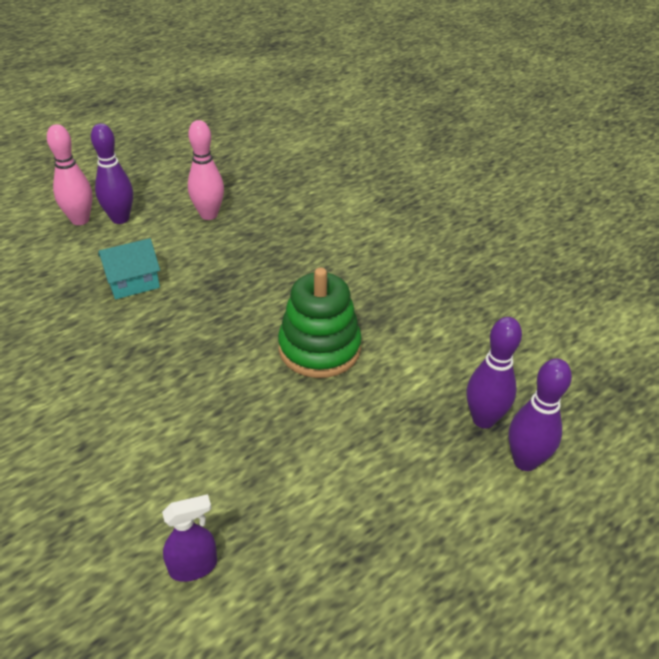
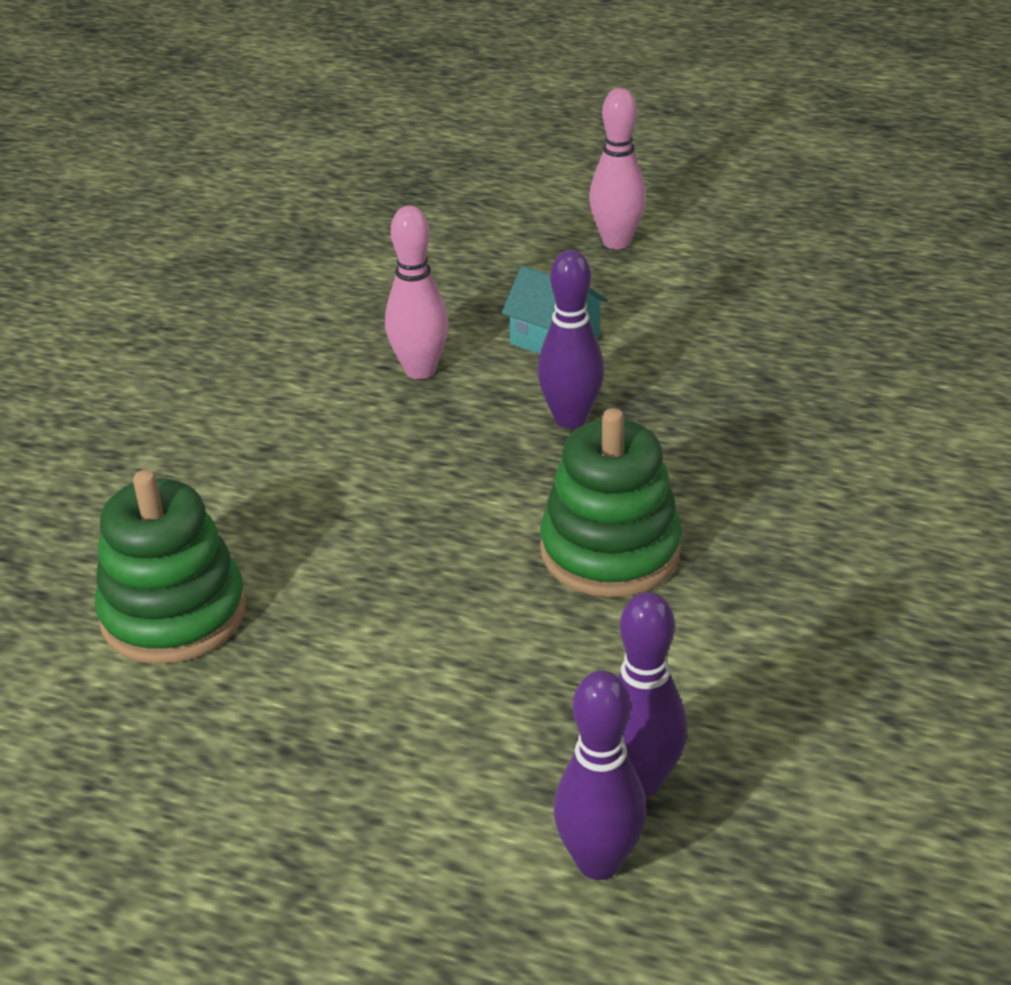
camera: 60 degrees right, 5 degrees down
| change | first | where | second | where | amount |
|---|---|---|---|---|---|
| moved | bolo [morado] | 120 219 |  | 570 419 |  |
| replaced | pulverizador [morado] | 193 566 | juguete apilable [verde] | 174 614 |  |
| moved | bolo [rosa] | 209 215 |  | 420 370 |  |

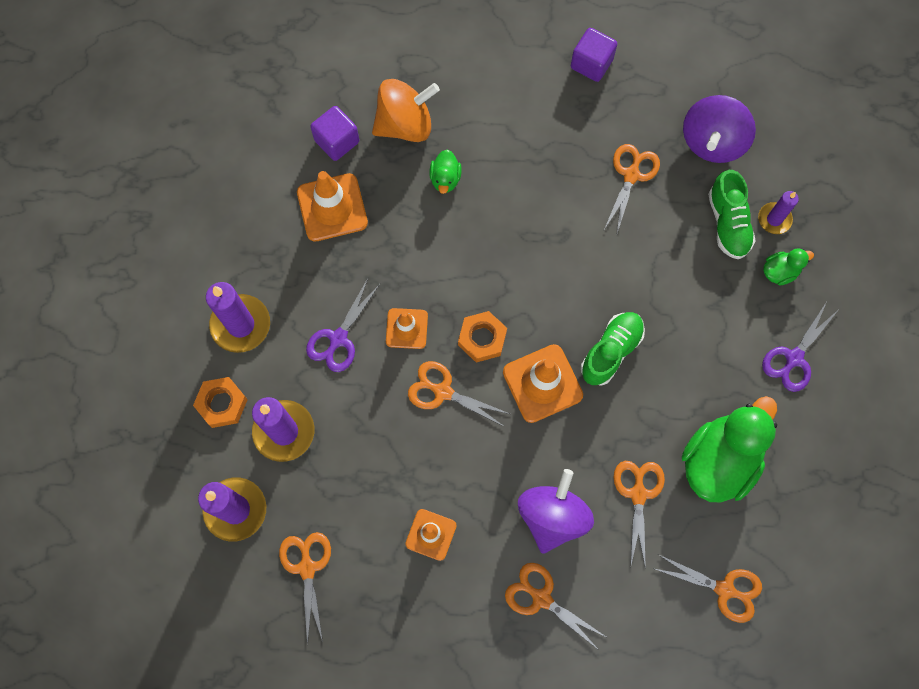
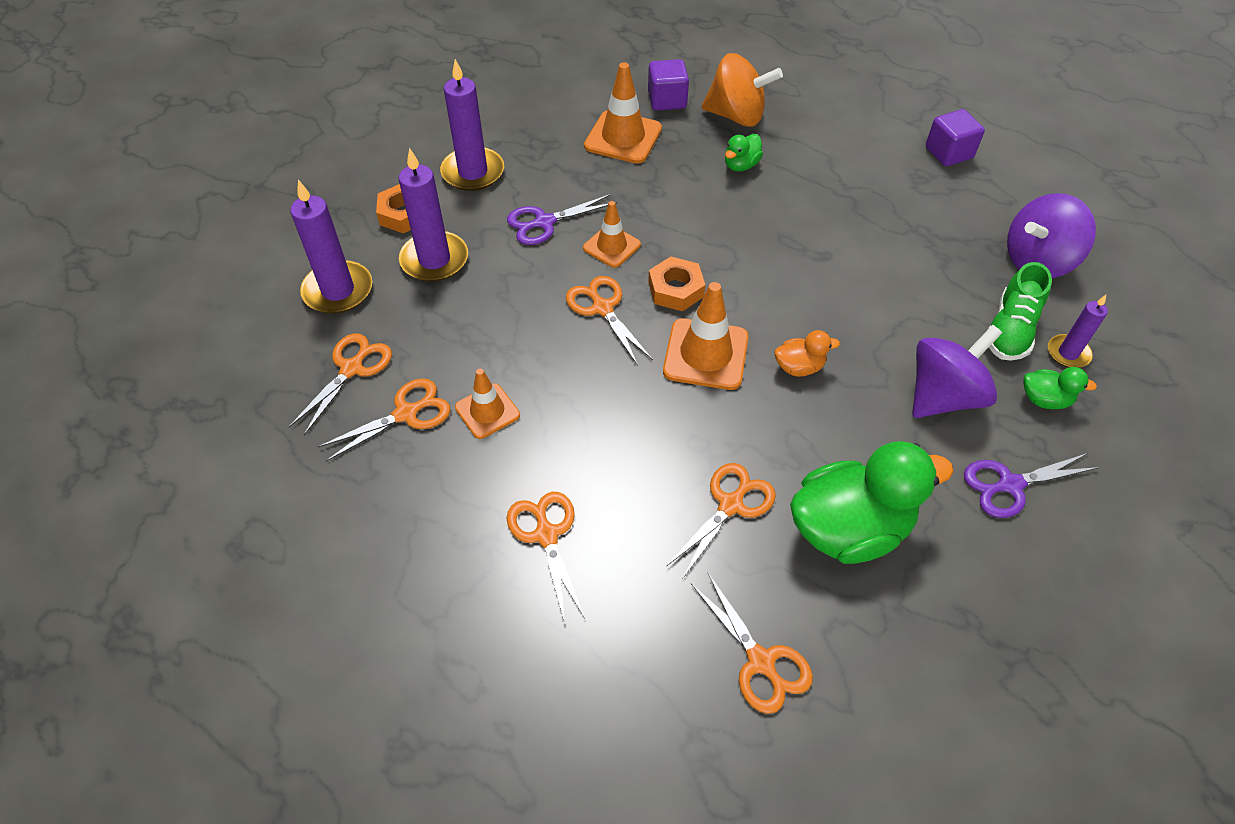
camera: 35 degrees right, 20 degrees down
| change | first | where | second | where | amount |
|---|---|---|---|---|---|
| moved | peonza [morado] | 552 516 |  | 943 396 |  |
| replaced | zapato [verde] | 611 351 | pato [naranja] | 799 367 |  |
| moved | tijeras [naranja] | 631 175 |  | 406 414 |  |

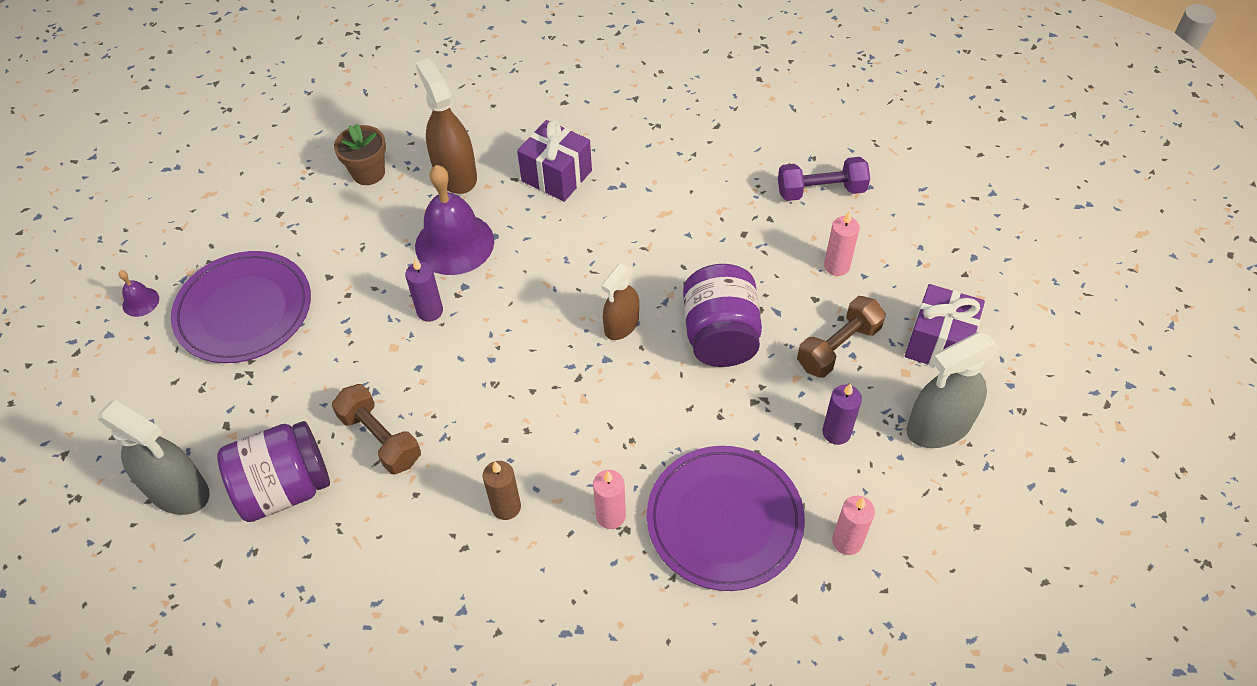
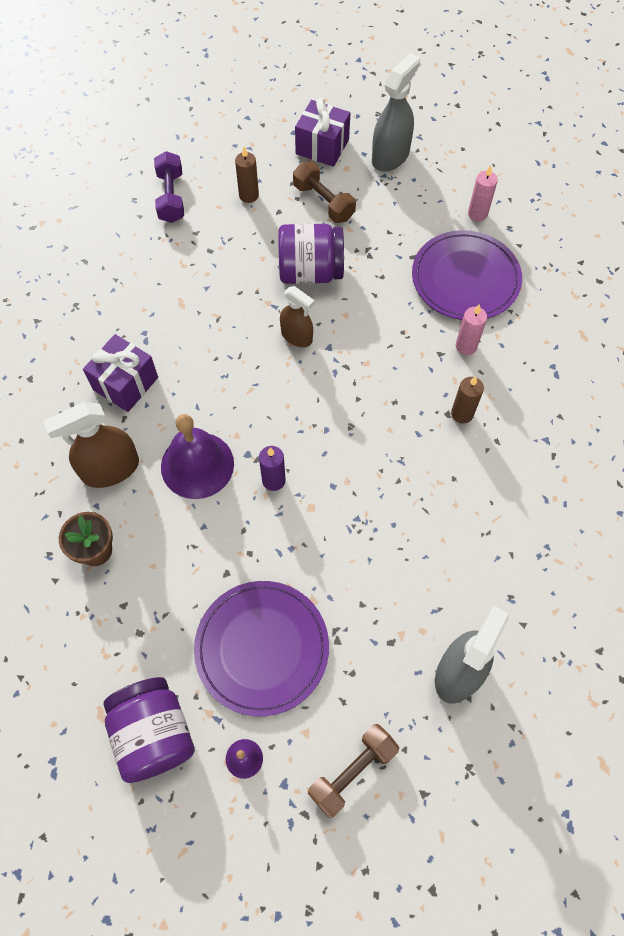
camera: 90 degrees left, 10 degrees up
| change | first | where | second | where | amount |
|---|---|---|---|---|---|
| moved | tarro [morado] | 285 488 |  | 154 734 |  |
| moved | mancuerna [marrón] | 380 439 |  | 352 771 |  |
| removed | vela [morado] | 836 432 |  |  |  |
| recoloured | vela [rosa] | 836 266 | vela [marrón] | 248 195 |  |
| turned | pulverizador [gris] | 938 427 |  | 390 156 | 120 degrees counterclockwise |

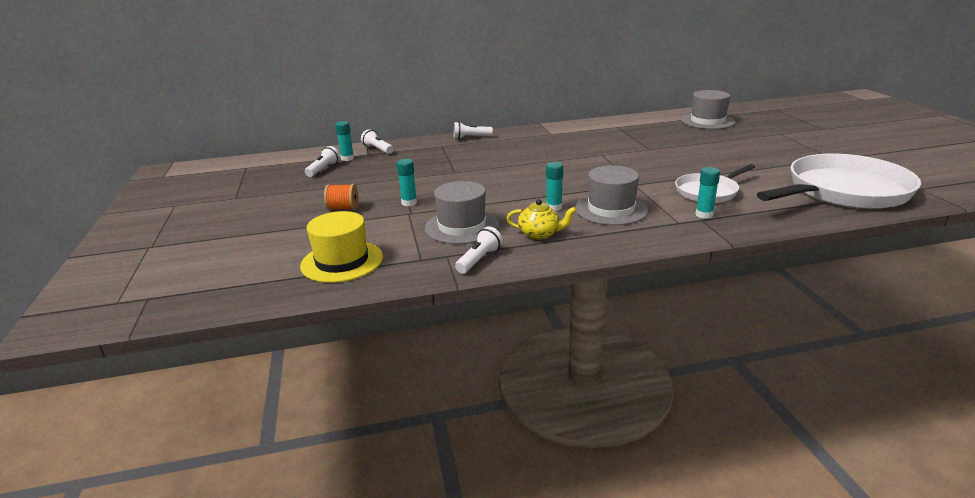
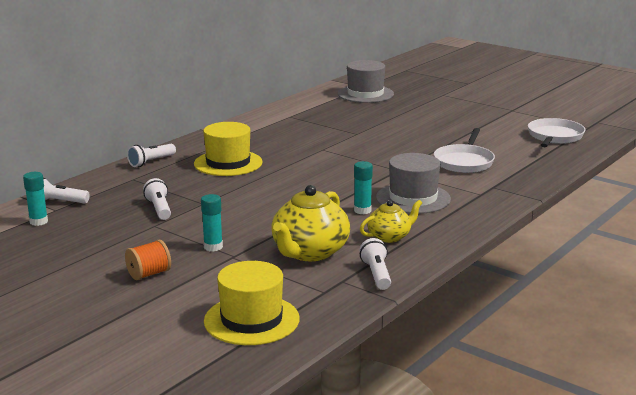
camera: 40 degrees left, 5 degrees down
| change | first | where | second | where | amount |
|---|---|---|---|---|---|
| moved | lámpara de mano [blanco] | 323 169 |  | 159 209 |  |
| replaced | sombrero [gris] | 462 227 | tetera [amarillo] | 309 252 |  |
| removed | barra de pegamento [turquesa] | 704 215 |  |  |  |
| resized | sartén [blanco] | 843 191 |  | 554 137 | x0.54 |
| added |  |  | sombrero [amarillo] | 228 163 |  |

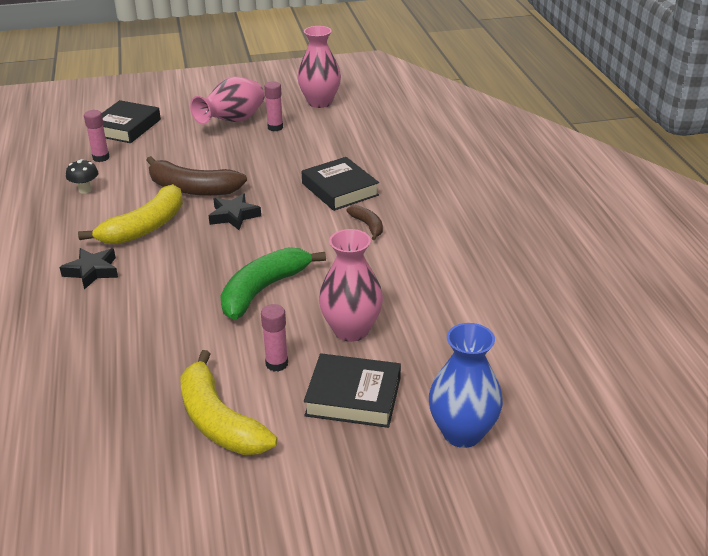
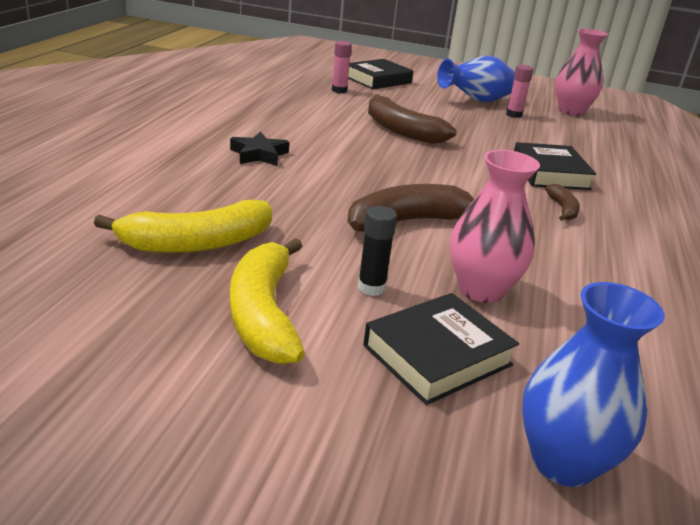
camera: 25 degrees right, 5 degrees down
| change | first | where | second | where | amount |
|---|---|---|---|---|---|
| removed | seta [negro] | 85 190 |  |  |  |
| moved | plátano [amarillo] | 145 227 |  | 196 243 |  |
| recoloured | florero [rosa] | 232 121 | florero [azul] | 476 101 |  |
| removed | estrella [negro] | 234 216 |  |  |  |
| recoloured | plátano [verde] | 263 290 | plátano [marrón] | 408 221 |  |
| recoloured | barra de pegamento [rosa] | 277 364 | barra de pegamento [negro] | 371 287 |  |
| turned | libro [negro] | 353 397 |  | 437 355 | 75 degrees counterclockwise |

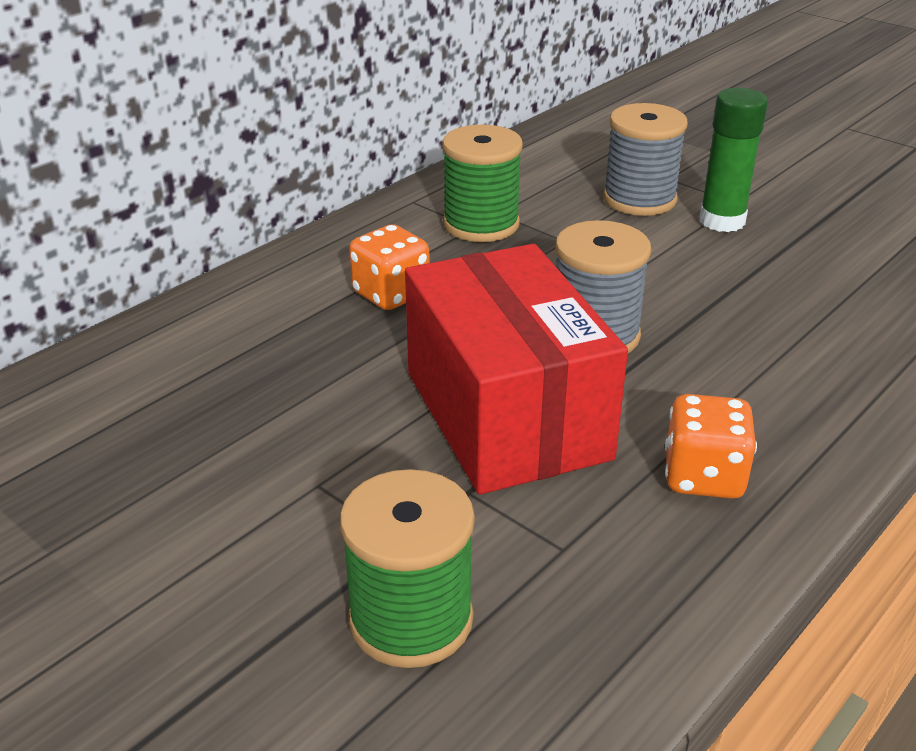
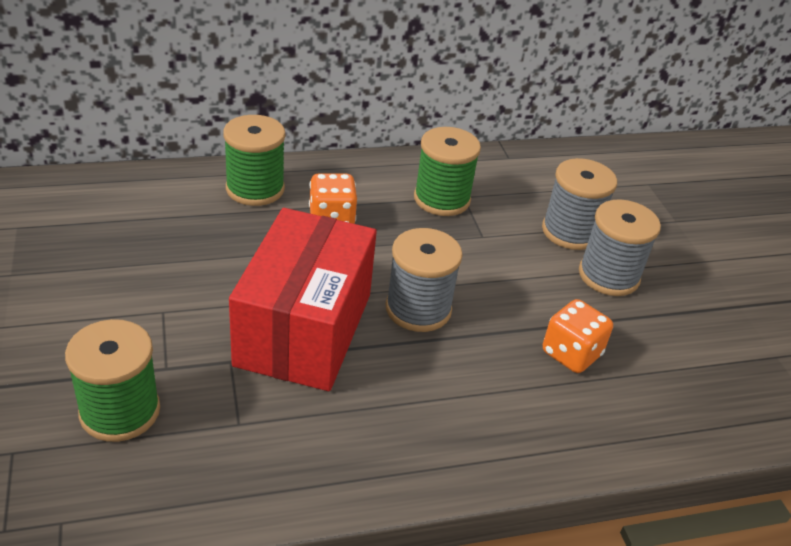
camera: 30 degrees right, 5 degrees up
| change | first | where | second | where | amount |
|---|---|---|---|---|---|
| moved | dado [naranja] | 703 477 |  | 571 354 |  |
| replaced | barra de pegamento [verde] | 722 221 | carrete [gris] | 608 275 |  |
| added |  |  | carrete [verde] | 255 189 |  |

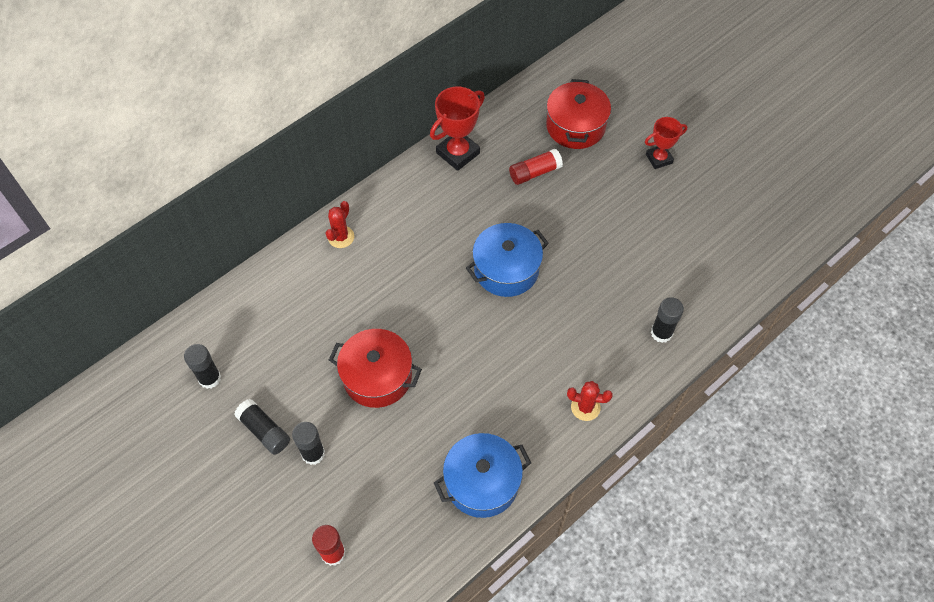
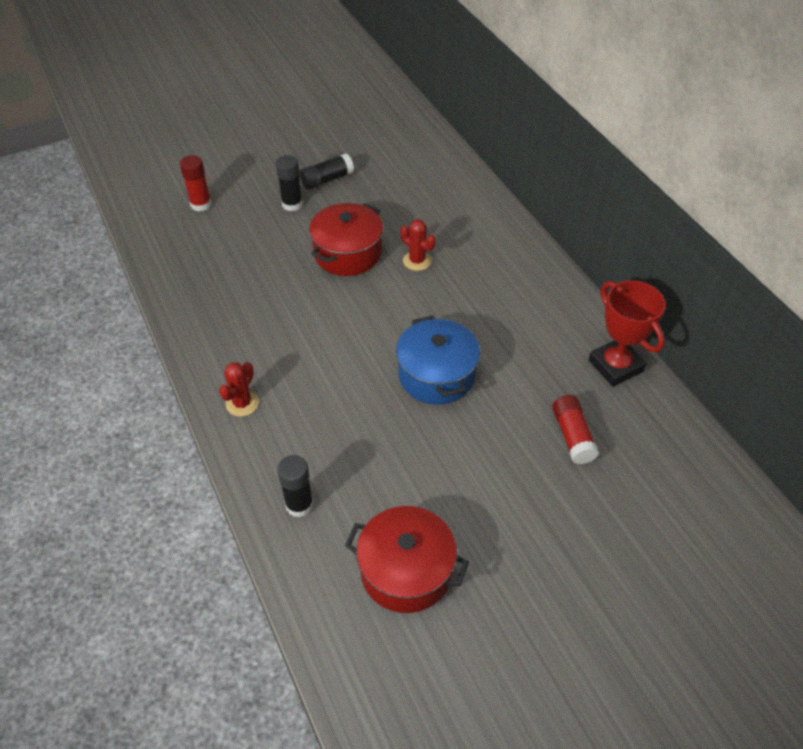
camera: 105 degrees right, 10 degrees down
| change | first | where | second | where | amount |
|---|---|---|---|---|---|
| removed | barra de pegamento [negro] | 209 378 |  |  |  |
| moved | cactus [rojo] | 341 237 |  | 417 261 |  |
| removed | olla [azul] | 482 482 |  |  |  |
| moved | olla [rojo] | 575 126 |  | 406 571 |  |
| removed | trofeo [rojo] | 659 159 |  |  |  |

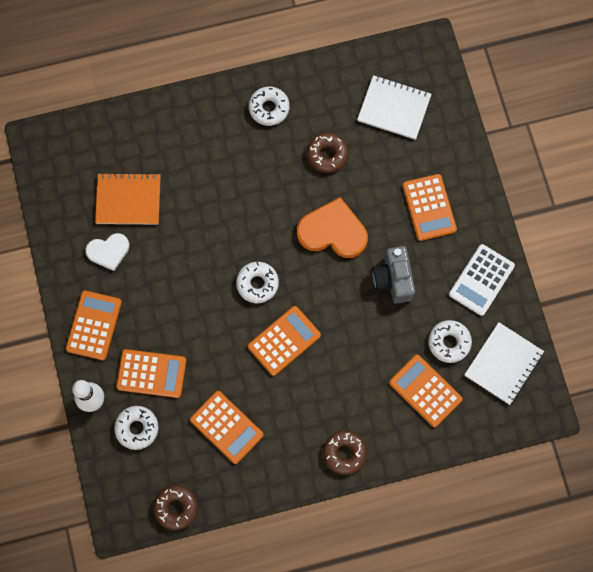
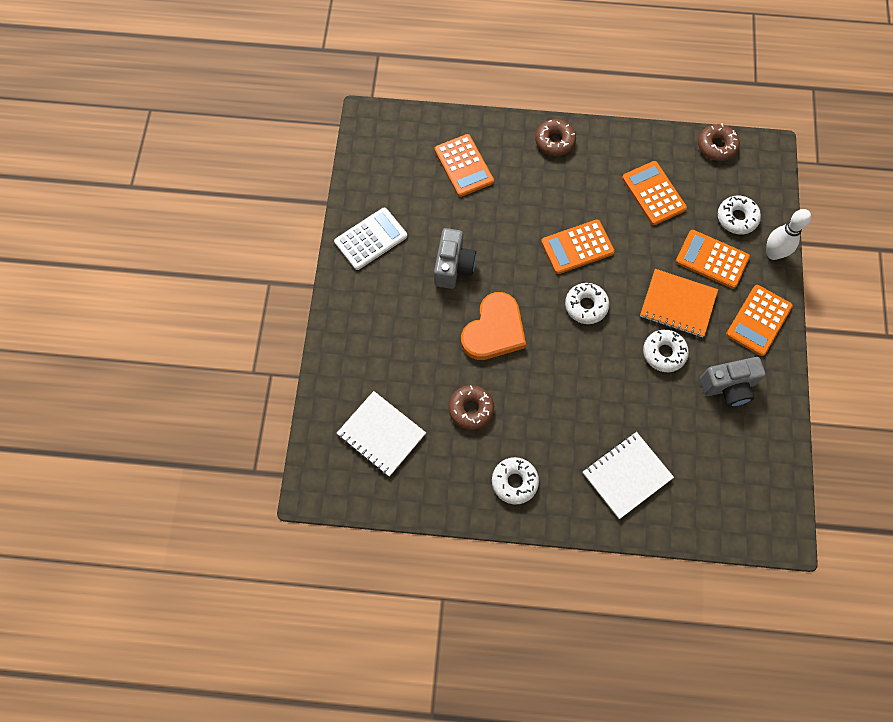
camera: 160 degrees left, 5 degrees down
| change | first | where | second | where | amount |
|---|---|---|---|---|---|
| replaced | corazón [blanco] | 108 251 | cámara [gris] | 728 387 |  |
| moved | cuaderno [naranja] | 128 200 |  | 677 304 |  |
| turned | corazón [naranja] | 333 231 |  | 494 330 | 90 degrees counterclockwise |
| removed | calculadora [naranja] | 429 207 |  |  |  |
| moved | rosquilla [blanco] | 449 342 |  | 664 353 |  |
| moved | cuaderno [blanco] | 503 364 |  | 626 475 |  |

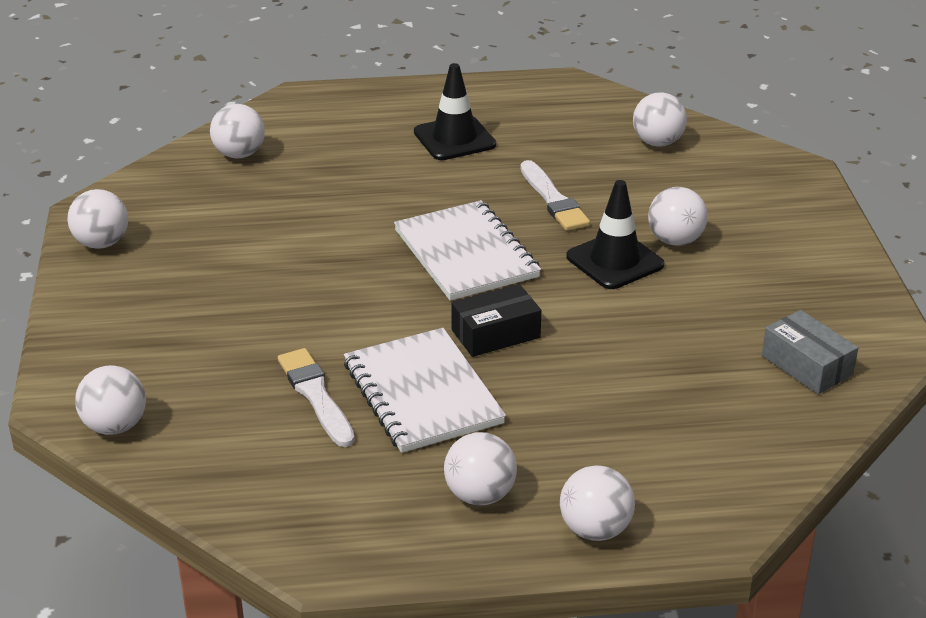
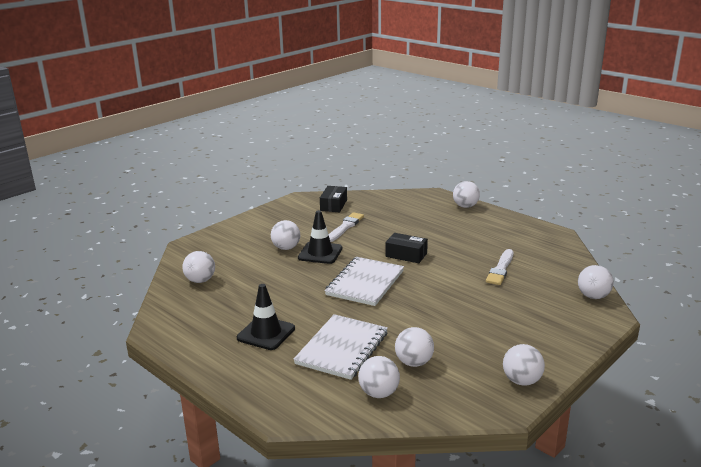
camera: 130 degrees left, 10 degrees down
| change | first | where | second | where | amount |
|---|---|---|---|---|---|
| moved | cuaderno [blanco] | 423 393 |  | 342 348 |  |
| moved | pelota [blanco] | 480 495 |  | 414 362 |  |
| moved | pincel [blanco] | 553 200 |  | 345 227 |  |
| recoloured | caja [gris] | 807 365 | caja [negro] | 333 205 |  |

